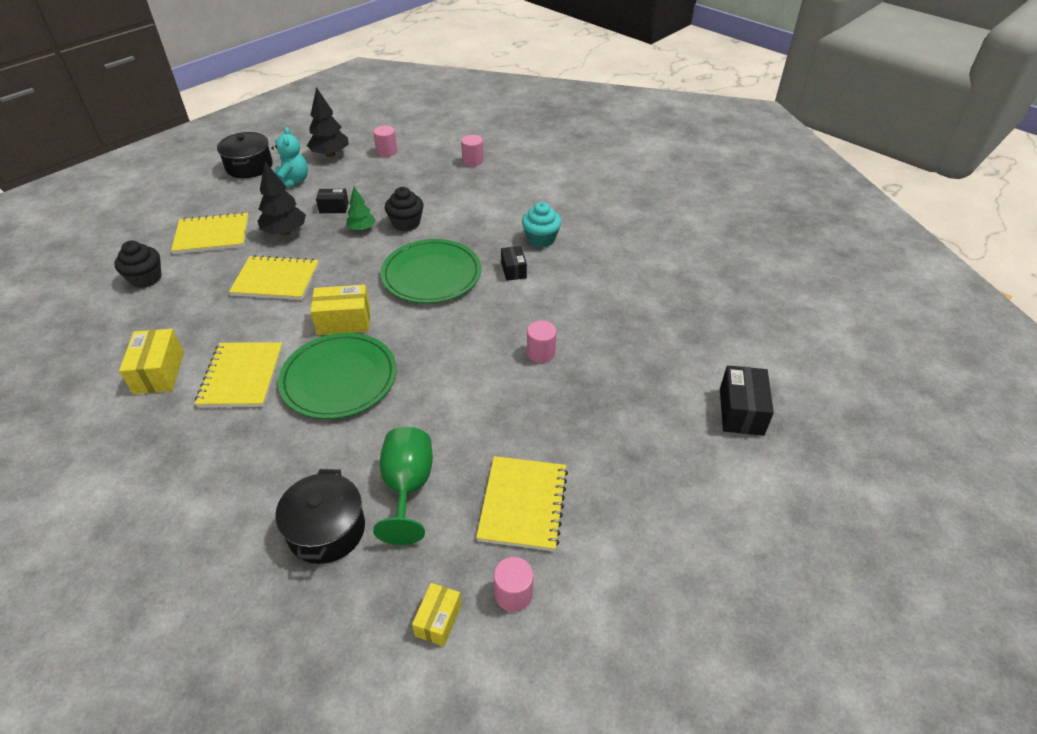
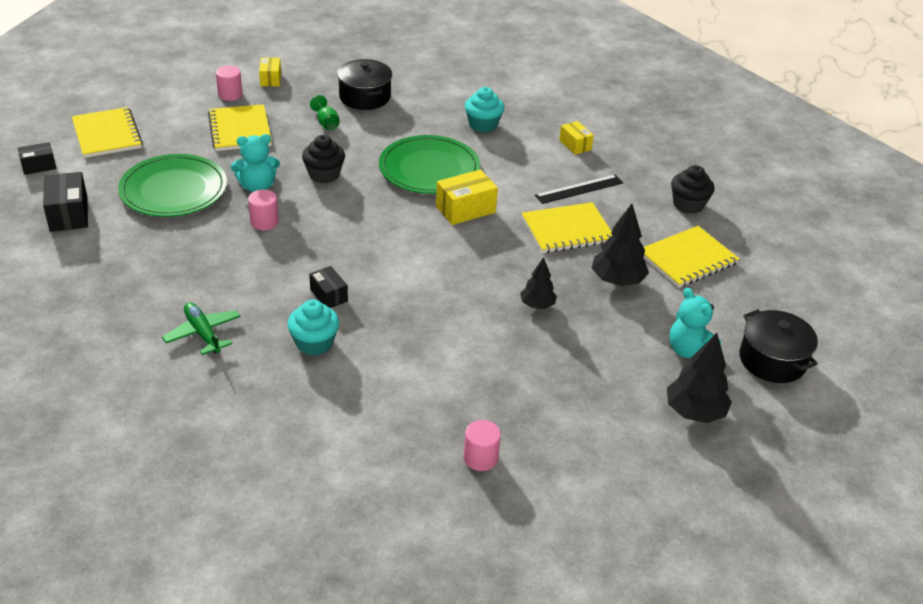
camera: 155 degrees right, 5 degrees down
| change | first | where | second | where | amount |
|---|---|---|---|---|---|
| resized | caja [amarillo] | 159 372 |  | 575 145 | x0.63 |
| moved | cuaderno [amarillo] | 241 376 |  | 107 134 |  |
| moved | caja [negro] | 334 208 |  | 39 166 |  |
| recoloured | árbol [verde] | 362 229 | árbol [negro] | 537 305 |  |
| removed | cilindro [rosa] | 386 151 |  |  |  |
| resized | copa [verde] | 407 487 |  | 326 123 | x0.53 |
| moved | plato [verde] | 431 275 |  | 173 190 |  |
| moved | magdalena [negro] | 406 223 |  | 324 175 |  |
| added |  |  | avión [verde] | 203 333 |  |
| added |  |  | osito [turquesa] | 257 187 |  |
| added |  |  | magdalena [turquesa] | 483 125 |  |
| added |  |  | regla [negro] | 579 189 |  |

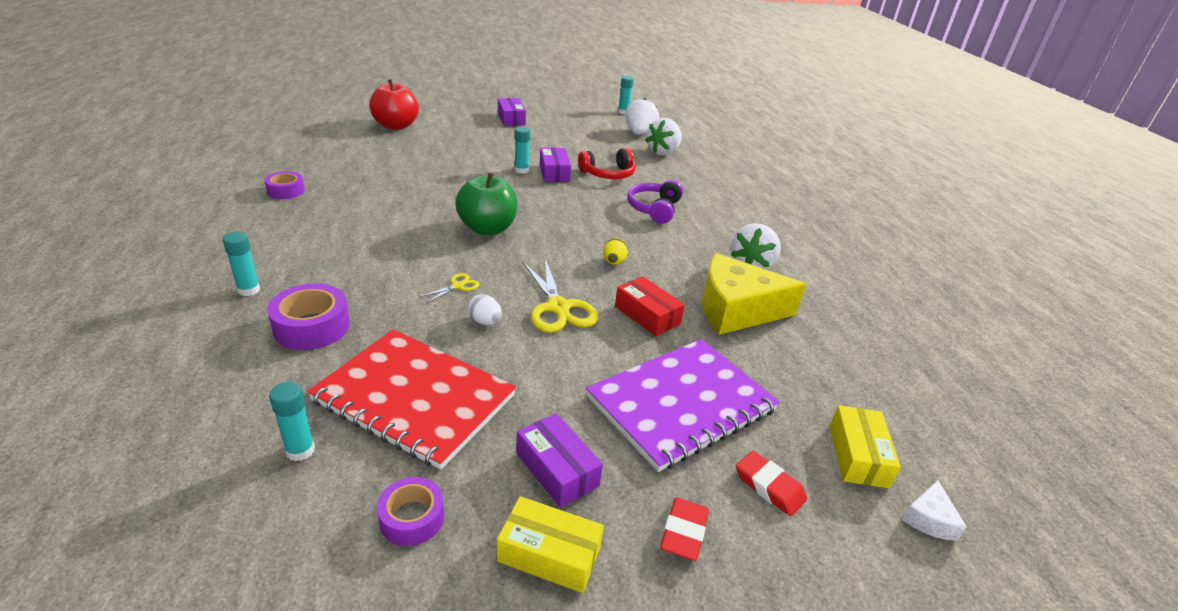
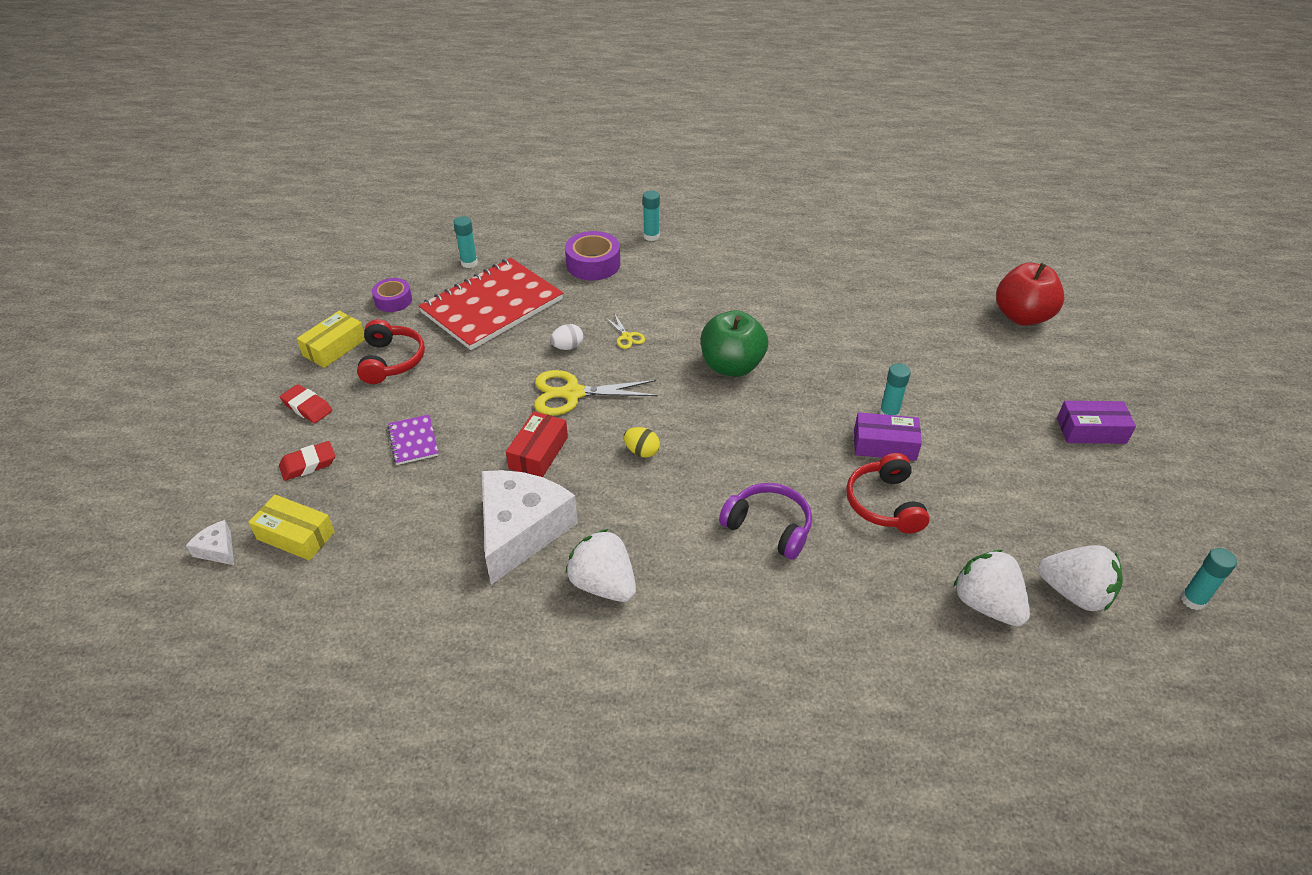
camera: 110 degrees right, 10 degrees up
| change | first | where | second | where | amount |
|---|---|---|---|---|---|
| removed | cinta adhesiva [morado] | 286 191 |  |  |  |
| replaced | caja [morado] | 557 469 | auriculares [rojo] | 391 361 |  |
| resized | cuaderno [morado] | 681 404 |  | 413 441 | x0.42 |
| turned | caja [rojo] | 647 315 |  | 538 453 | 45 degrees counterclockwise |
| recoloured | queso [amarillo] | 736 309 | queso [blanco] | 521 530 |  |

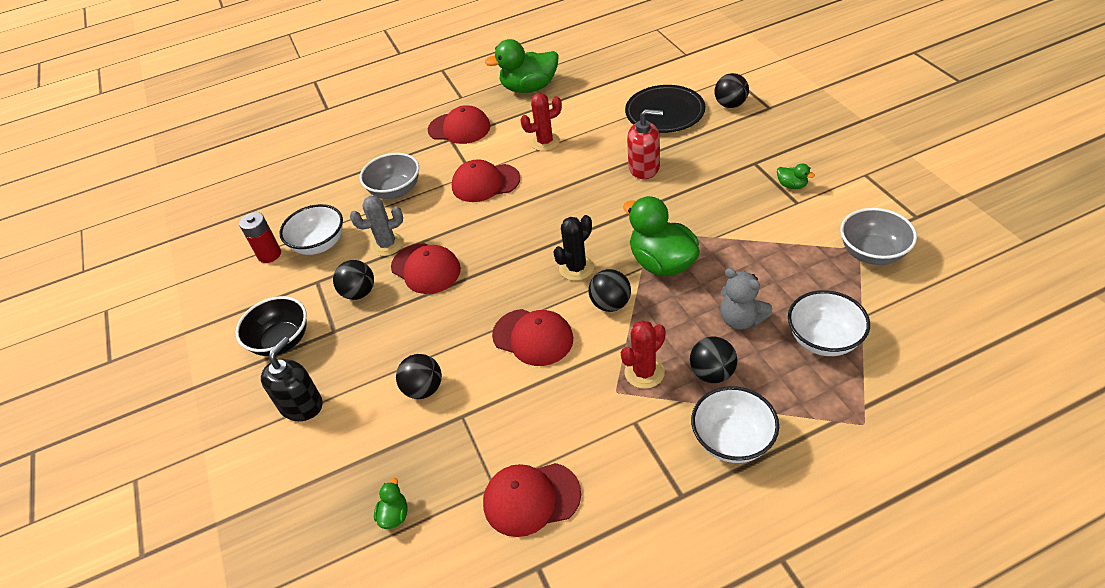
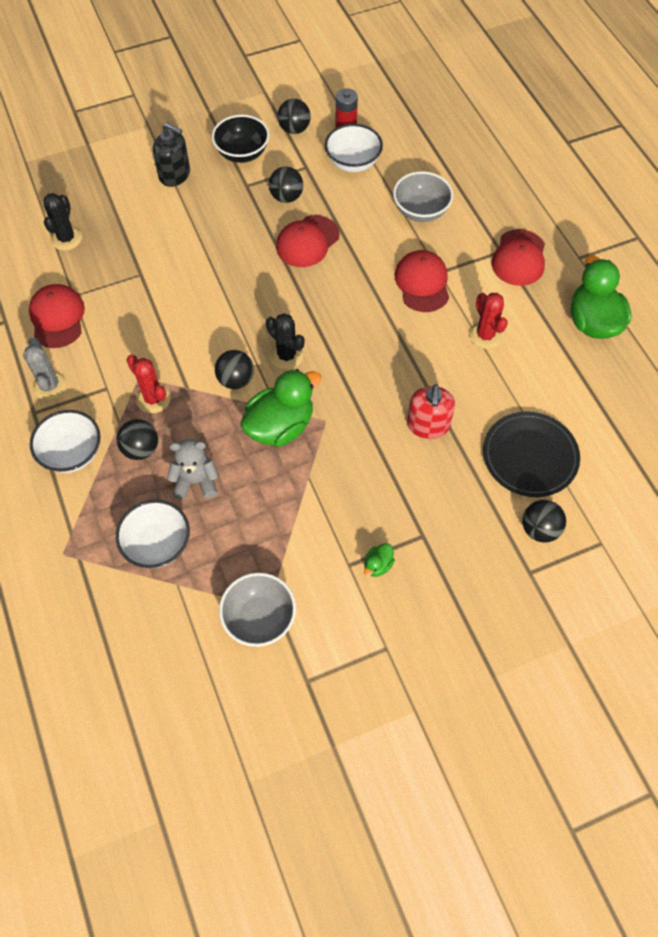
camera: 85 degrees right, 15 degrees up
| change | first | where | second | where | amount |
|---|---|---|---|---|---|
| moved | cactus [gris] | 387 244 |  | 50 386 |  |
| replaced | pato [verde] | 394 515 | cactus [negro] | 66 238 |  |
| moved | pelota [negro] | 424 389 |  | 294 129 |  |
| removed | gorra [rojo] | 533 337 |  |  |  |
| turned | osito [gris] | 741 319 |  | 196 481 | 45 degrees clockwise |

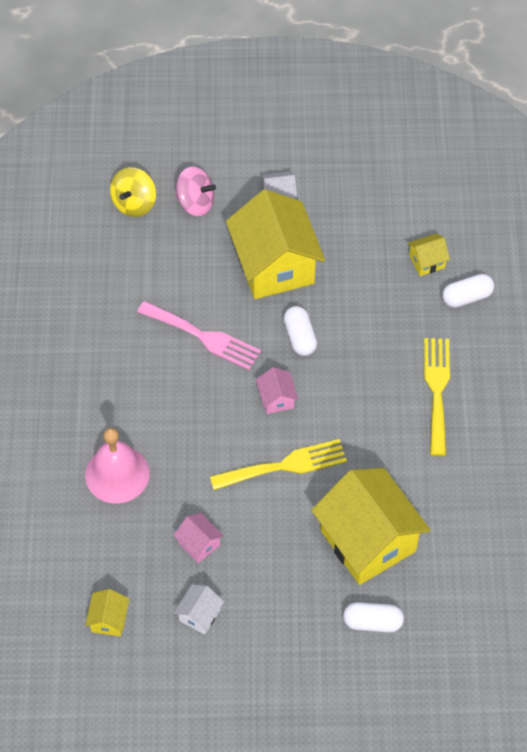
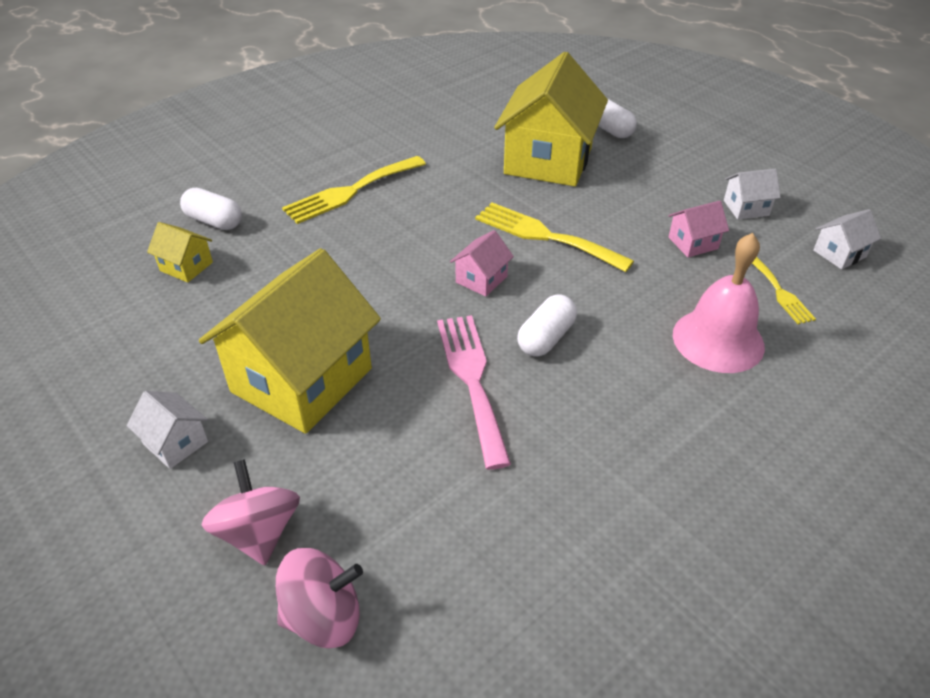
camera: 130 degrees left, 15 degrees down
| change | first | where | second | where | amount |
|---|---|---|---|---|---|
| recoloured | casa [amarillo] | 109 620 | casa [blanco] | 839 254 |  |
| recoloured | peonza [amarillo] | 134 203 | peonza [rosa] | 323 616 |  |
| turned | casa [rosa] | 199 544 |  | 693 243 | 60 degrees clockwise |
| moved | cápsula [blanco] | 300 337 |  | 546 338 |  |
| added |  |  | tenedor [amarillo] | 779 292 |  |

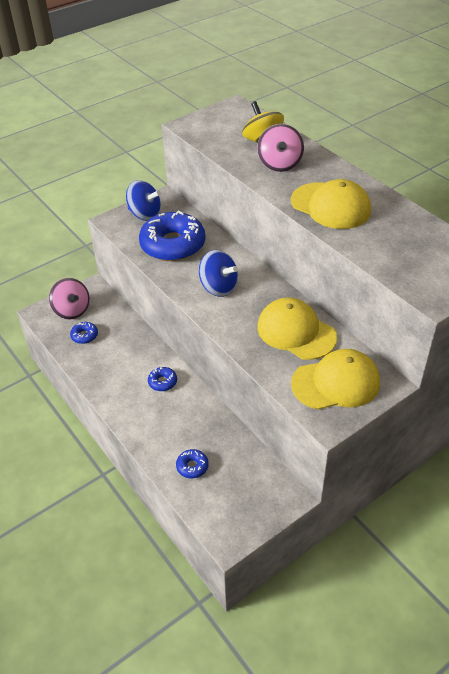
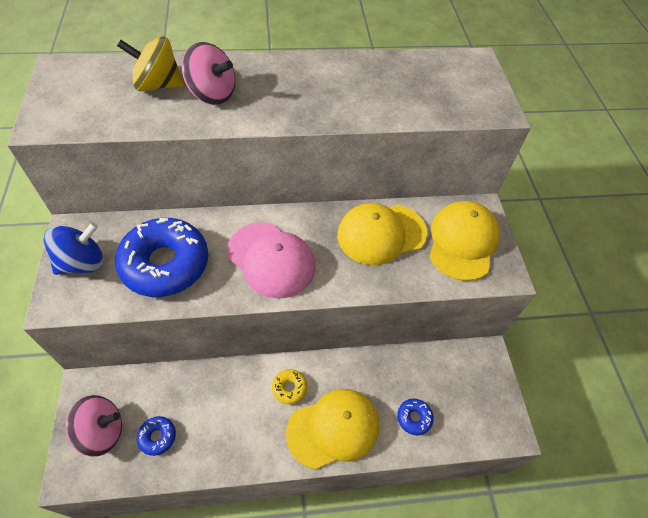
camera: 65 degrees left, 10 degrees up
| change | first | where | second | where | amount |
|---|---|---|---|---|---|
| recoloured | rosquilla [azul] | 162 382 | rosquilla [amarillo] | 289 388 |  |
| replaced | peonza [azul] | 218 287 | gorra [rosa] | 271 259 |  |
| moved | gorra [amarillo] | 330 206 |  | 333 428 |  |

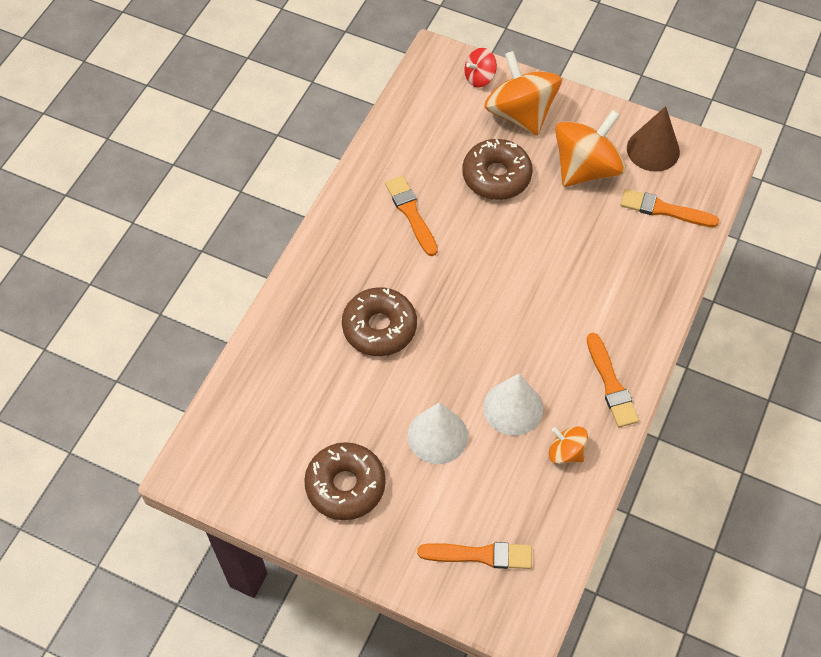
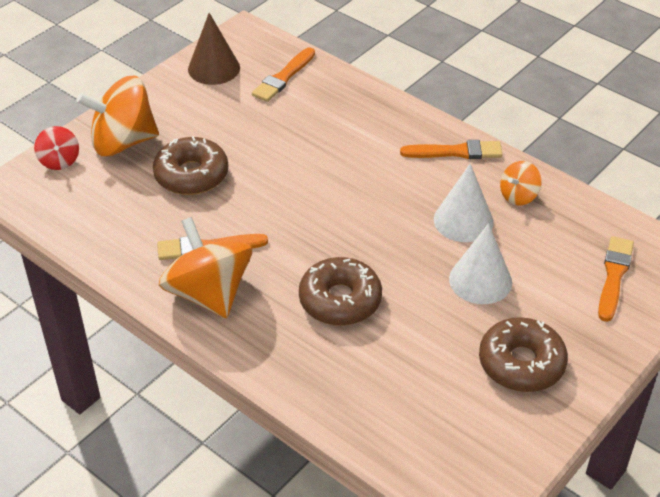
camera: 75 degrees left, 15 degrees down
| change | first | where | second | where | amount |
|---|---|---|---|---|---|
| moved | peonza [naranja] | 586 168 |  | 209 293 |  |

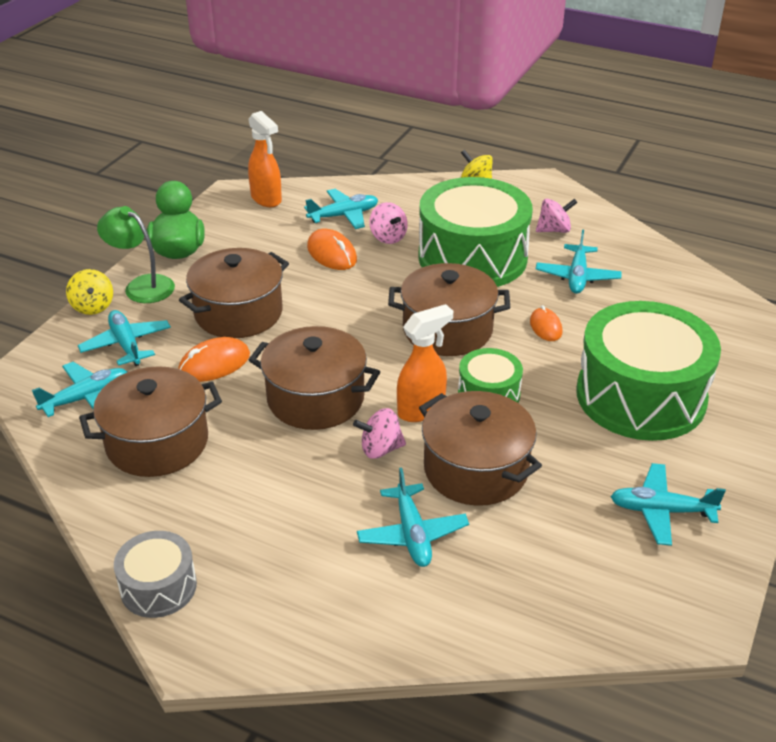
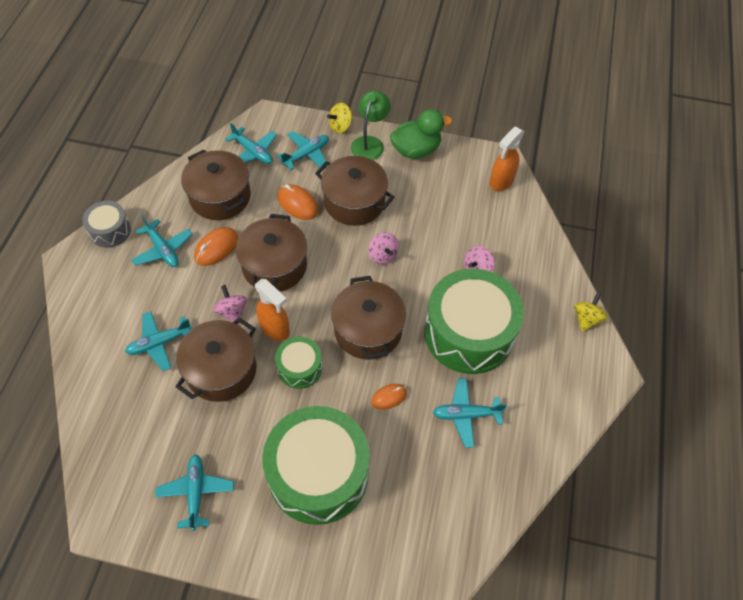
camera: 75 degrees right, 20 degrees up
| change | first | where | second | where | amount |
|---|---|---|---|---|---|
| moved | avión [turquesa] | 344 216 |  | 163 249 |  |
| moved | ratón [naranja] | 331 254 |  | 216 248 |  |
| moved | peonza [rosa] | 554 230 |  | 382 255 |  |

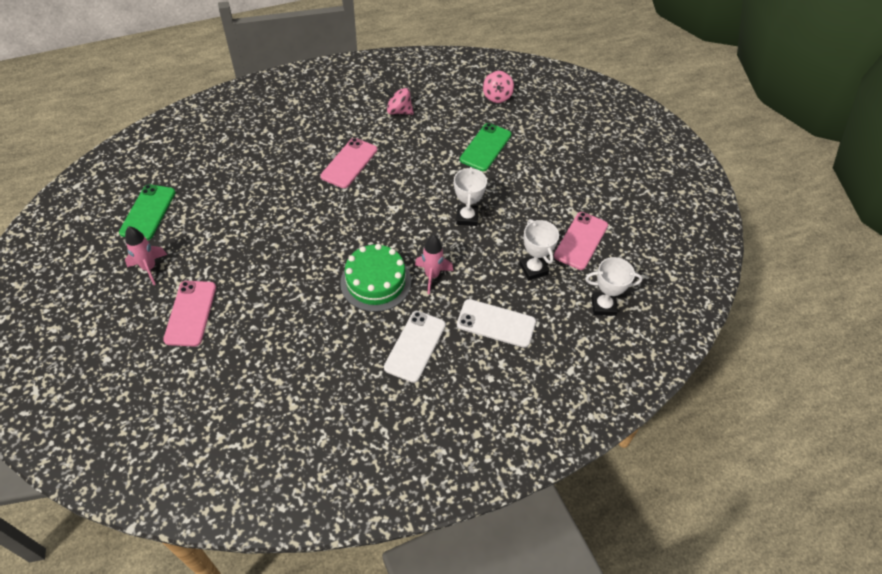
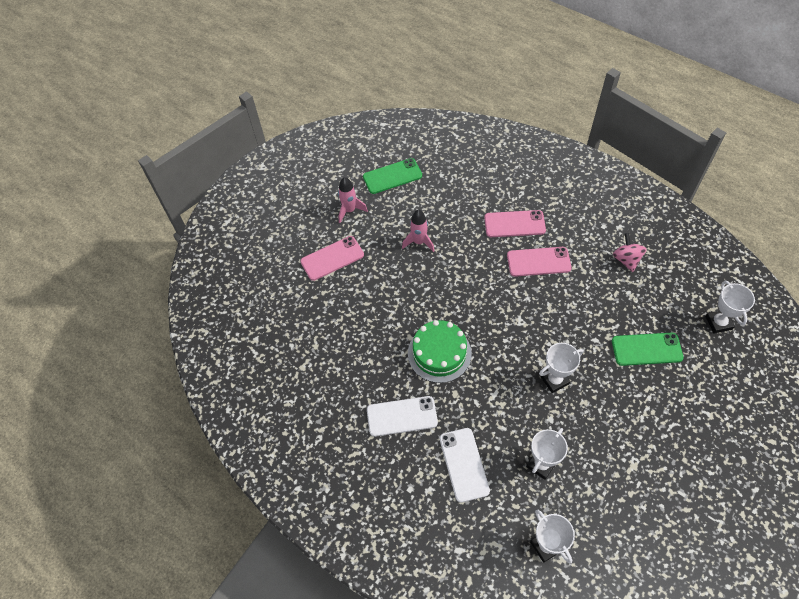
camera: 65 degrees right, 5 degrees up
| change | first | where | second | where | amount |
|---|---|---|---|---|---|
| moved | cohete [rosa] | 432 276 |  | 419 242 |  |
| replaced | peonza [rosa] | 497 97 | trofeo [blanco] | 718 323 |  |
| moved | móvil [rosa] | 581 241 |  | 514 224 |  |

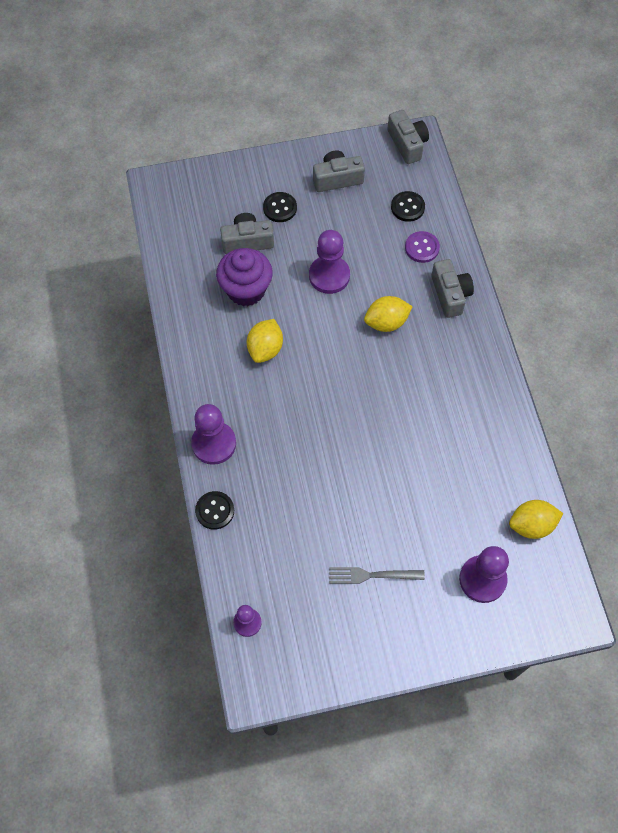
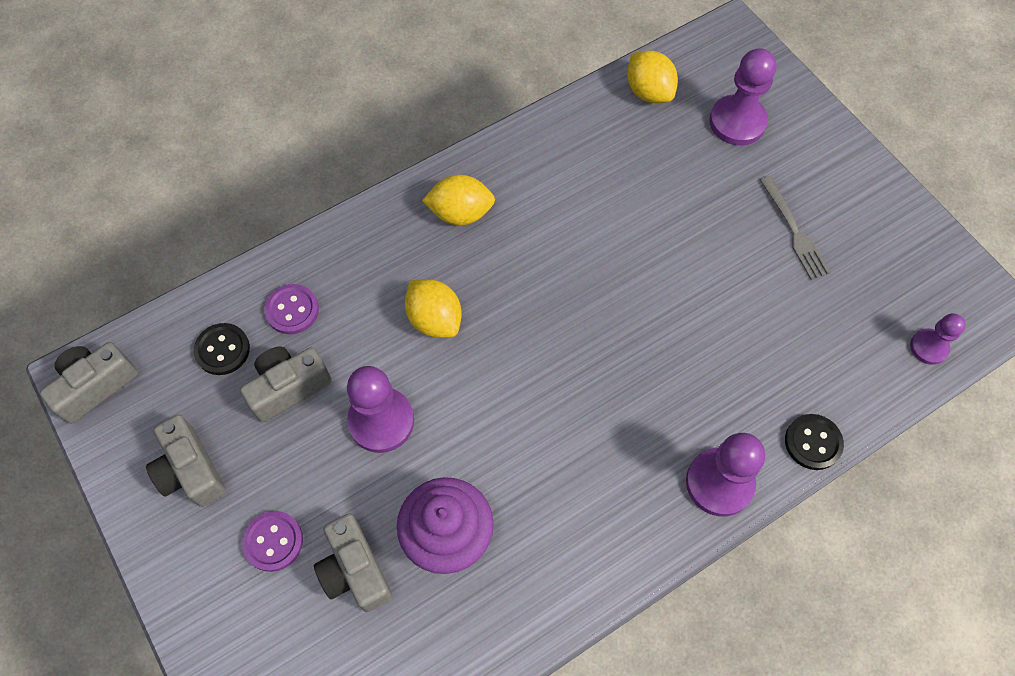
camera: 110 degrees left, 0 degrees up
| change | first | where | second | where | amount |
|---|---|---|---|---|---|
| moved | limón [amarillo] | 265 349 |  | 460 213 |  |
| recoloured | botón [negro] | 280 208 | botón [morado] | 273 541 |  |
| moved | cámara [gris] | 450 294 |  | 288 387 |  |

